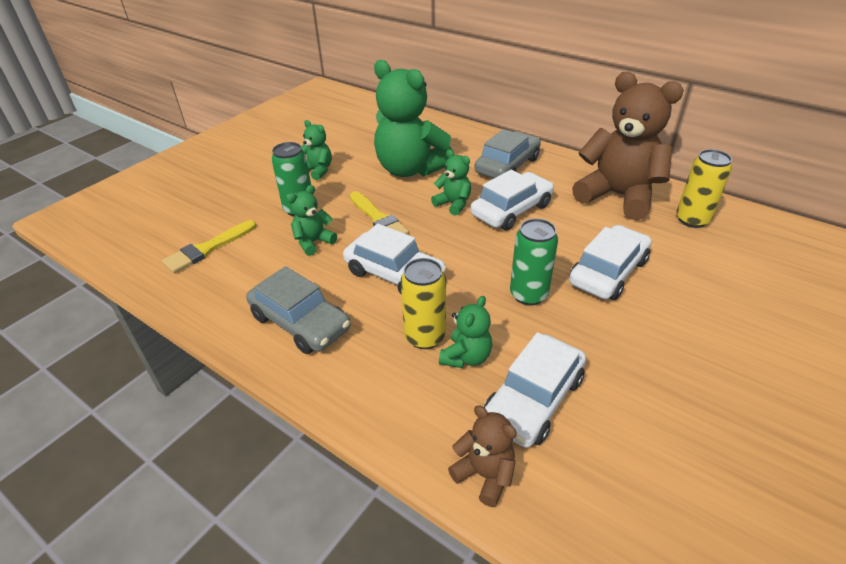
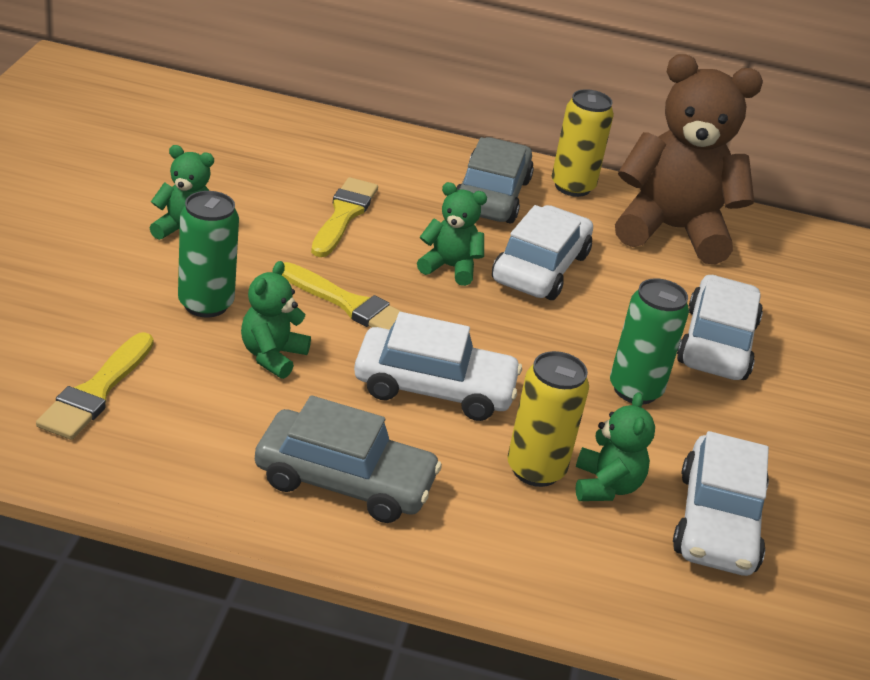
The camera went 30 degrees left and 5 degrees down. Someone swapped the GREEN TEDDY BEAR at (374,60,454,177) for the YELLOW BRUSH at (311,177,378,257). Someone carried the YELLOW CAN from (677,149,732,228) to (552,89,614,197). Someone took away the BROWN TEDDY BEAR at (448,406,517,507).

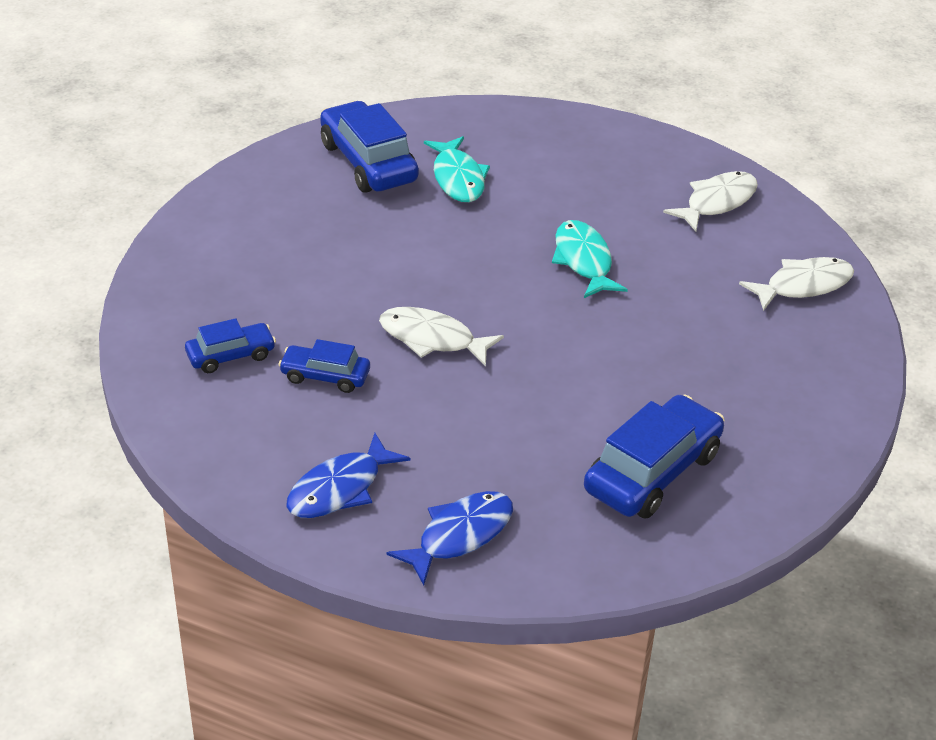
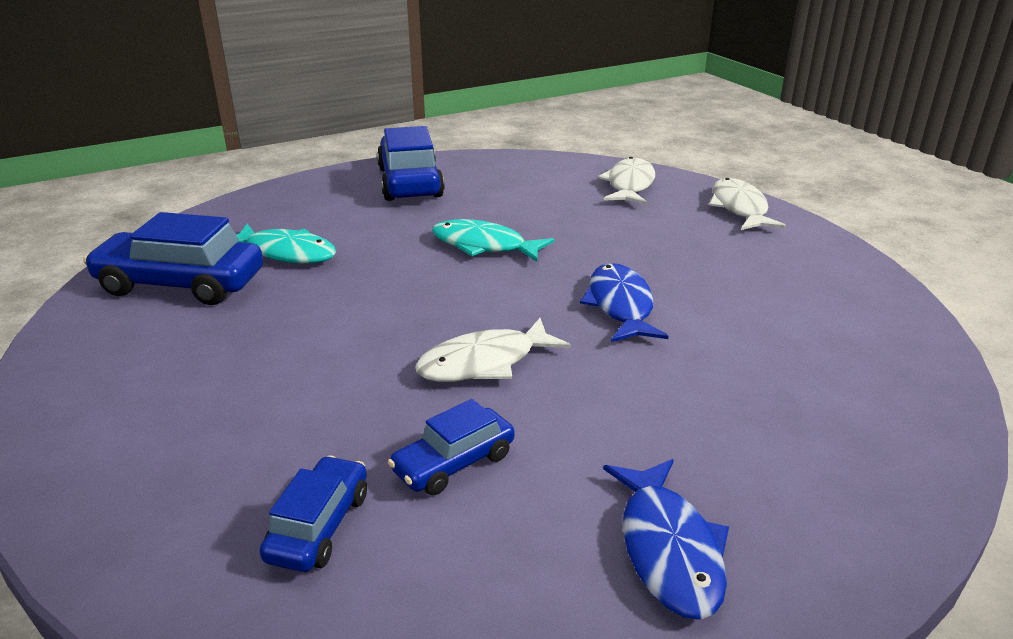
The camera went 50 degrees left and 10 degrees down. Someone carried the WHITE FISH from (663,171,758,232) to (709,178,786,230). Someone carried the BLUE CAR from (584,395,725,519) to (377,126,445,201). Someone carried the BLUE FISH from (387,491,513,585) to (580,263,669,342).

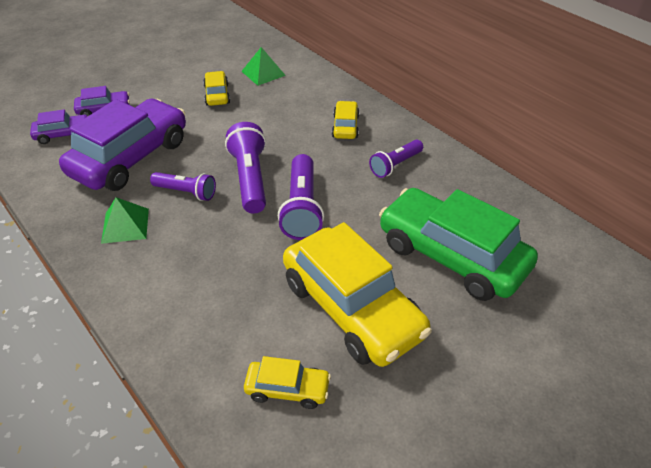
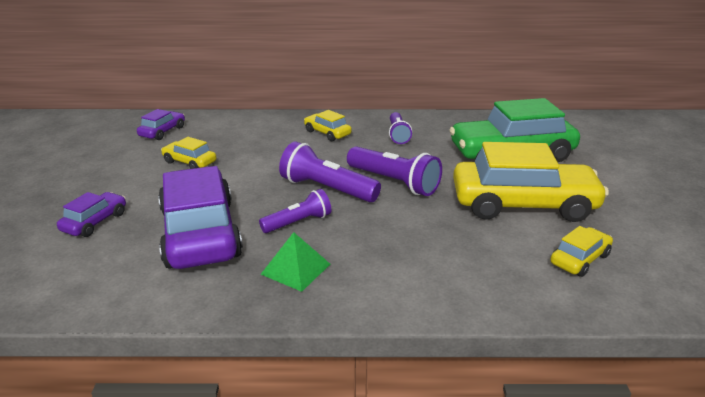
The camera went 50 degrees left and 15 degrees down. Someone took away the GREEN PYRAMID at (242,47,286,86). Someone carried the PURPLE CAR from (30,109,88,144) to (137,109,185,140).

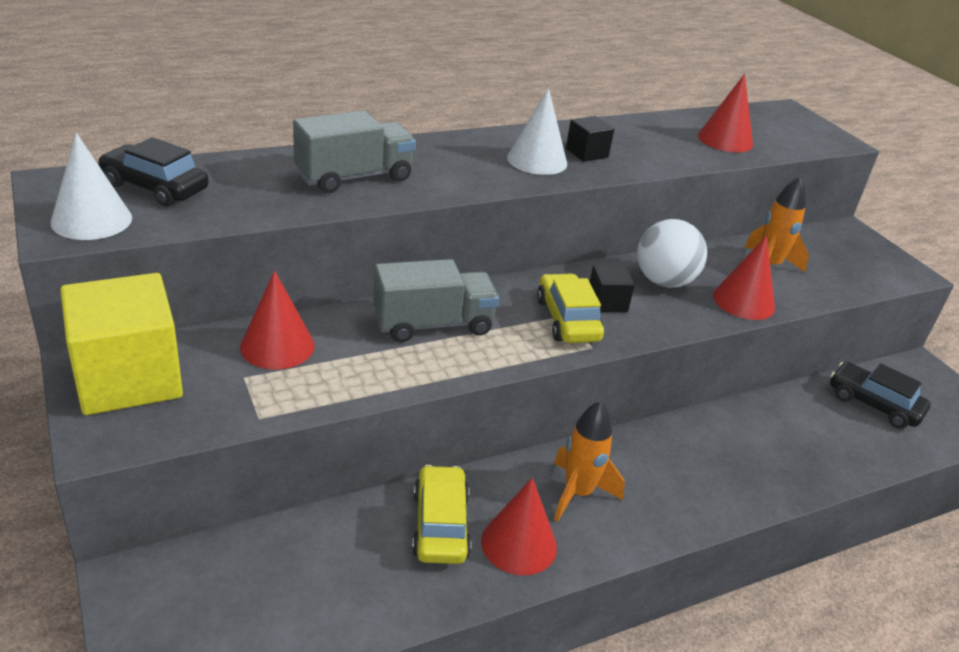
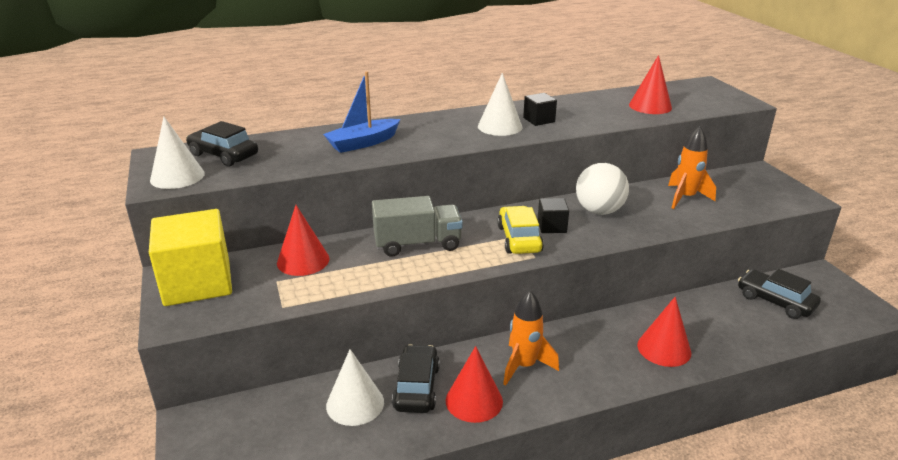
The camera went 10 degrees right and 5 degrees down. Someone swapped the GREY TRUCK at (293,110,416,193) for the BLUE BOAT at (323,72,400,153). Someone carried the RED CONE from (713,236,775,320) to (637,297,691,367). Someone repainted the YELLOW CAR at (412,465,471,564), which became the BLACK CAR at (392,344,440,413). Someone put down the WHITE CONE at (326,349,384,426).

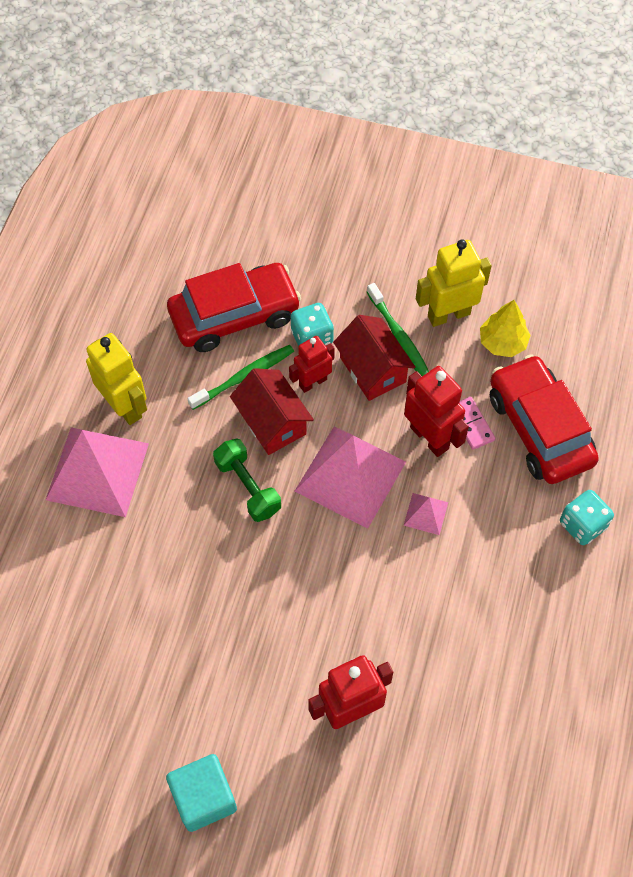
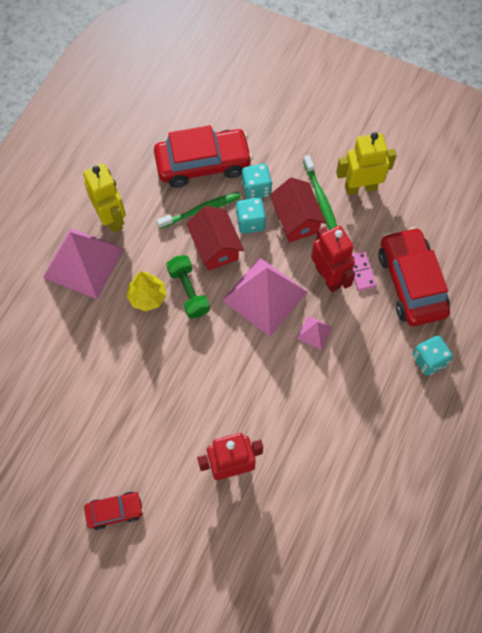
The camera went 10 degrees right and 5 degrees up. Someone carried the YELLOW TREE from (480,300,531,357) to (127,272,166,311). Someone swapped the RED ROBOT at (289,336,335,393) for the TURQUOISE DICE at (236,198,266,234). Someone swapped the TURQUOISE CUBE at (166,754,237,832) for the RED CAR at (84,492,144,530).

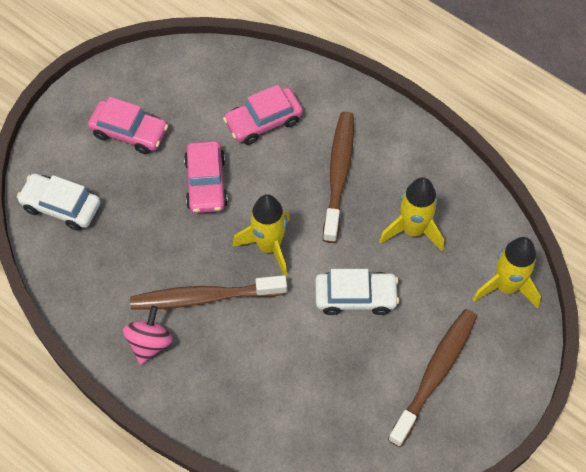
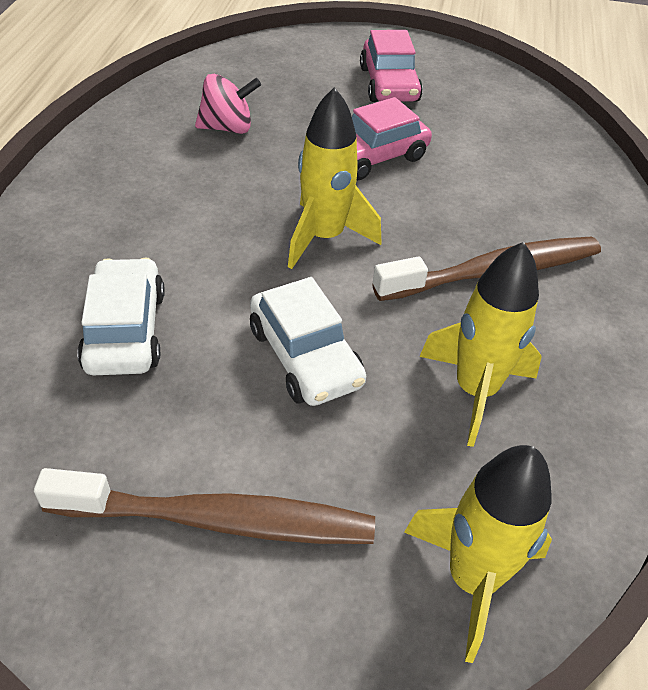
The camera went 60 degrees right and 15 degrees down. Someone took away the PINK CAR at (223,85,303,145). Someone carried the WHITE CAR from (17,174,101,231) to (77,258,165,375). Someone took away the BROWN TOOTHBRUSH at (130,275,287,310). Someone carried the PINK SPINNING TOP from (123,306,173,365) to (195,74,261,134).

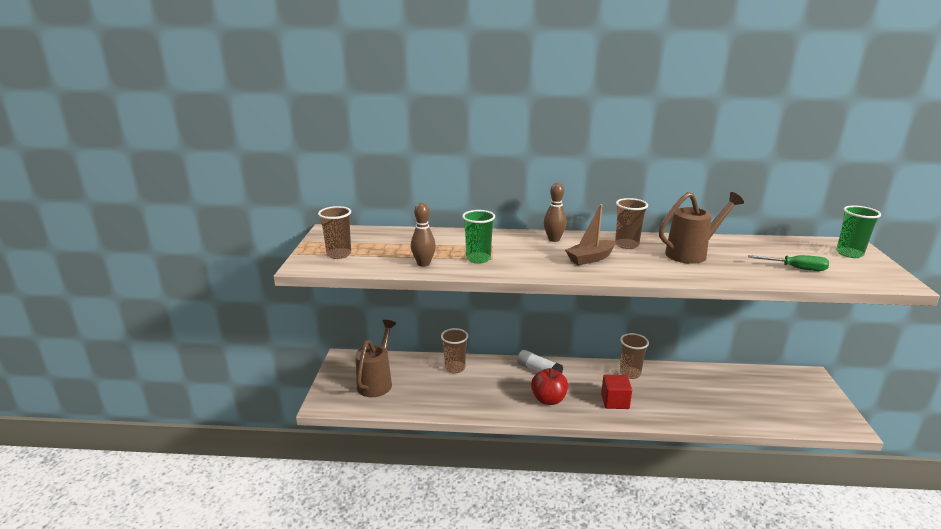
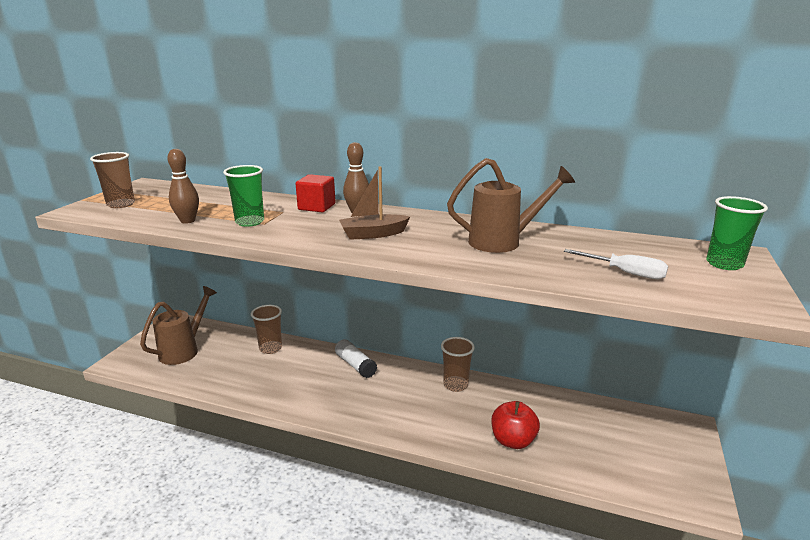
The camera went 15 degrees right and 0 degrees up. Someone took away the BROWN CUP at (615,198,648,249). Someone repainted the GREEN SCREWDRIVER at (748,255,829,271), which became the WHITE SCREWDRIVER at (564,249,668,279). Someone carried the RED APPLE from (531,368,568,405) to (491,401,540,449). Someone carried the RED CUBE from (601,375,632,409) to (296,174,335,212).

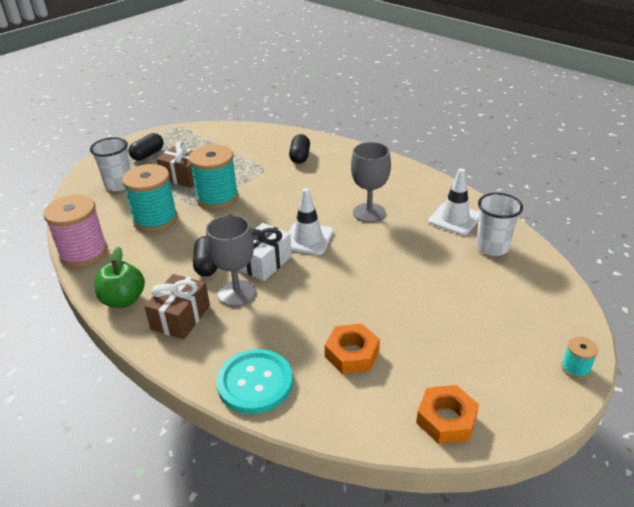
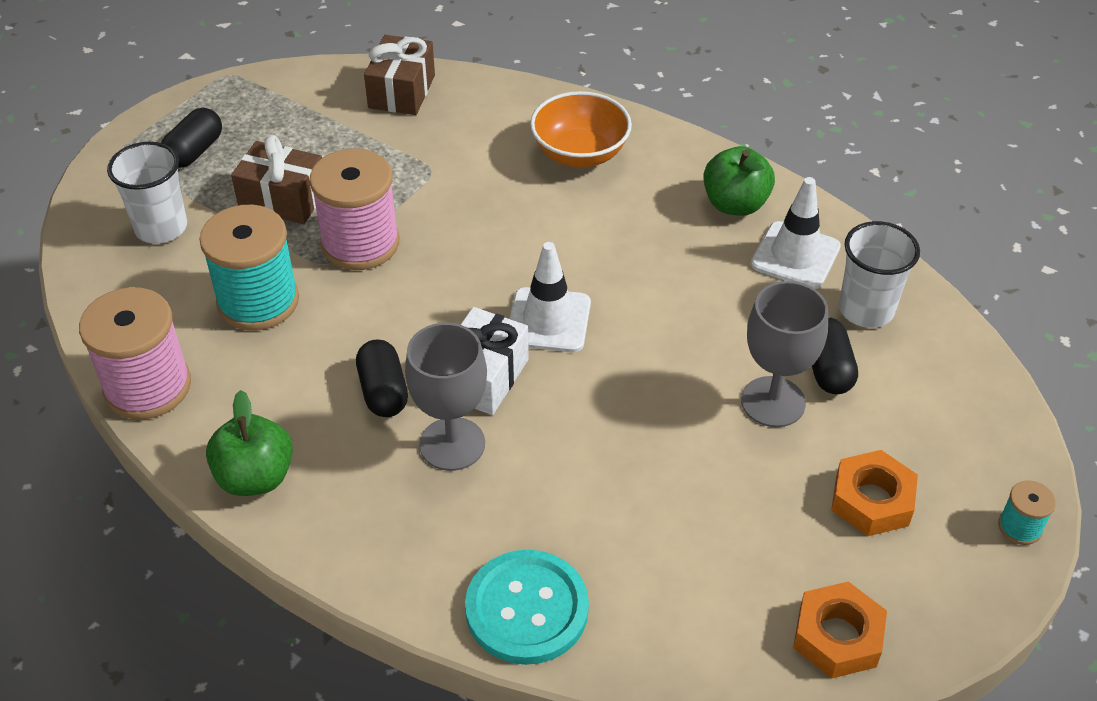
The camera went 10 degrees left and 10 degrees up. Someone carried the BLACK CAPSULE from (289,134,310,164) to (812,317,858,394). Someone carried the GREY GOBLET from (351,142,391,222) to (741,281,828,427). Someone repainted the TURQUOISE SPOOL at (189,144,238,209), which became the PINK SPOOL at (310,148,399,270). Someone carried the BROWN GIFT from (144,274,210,339) to (364,35,435,115). Someone carried the ORANGE NUT from (325,324,380,374) to (831,450,918,536). Someone put down the ORANGE BOWL at (530,91,632,167). Someone put down the GREEN APPLE at (703,146,775,216).

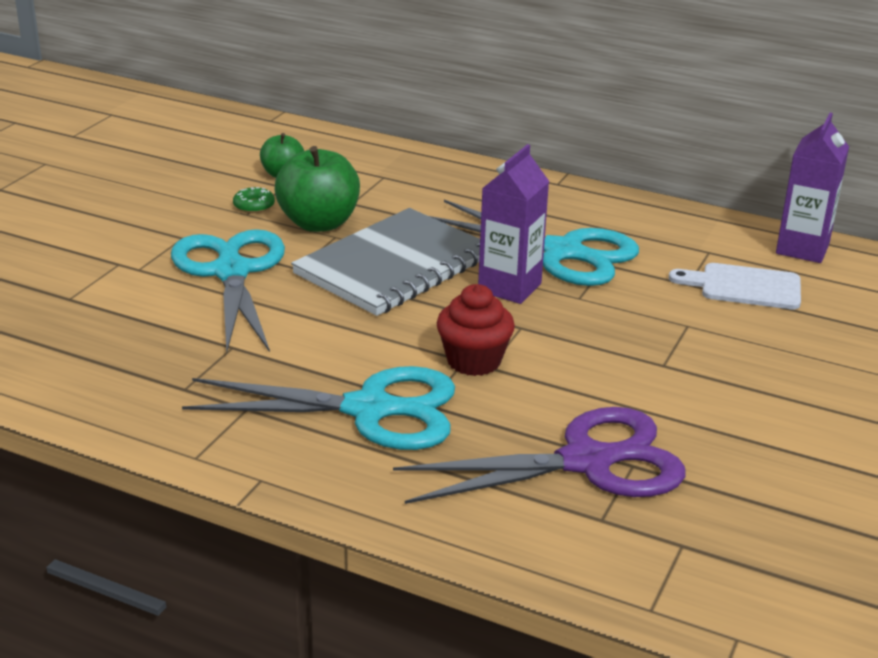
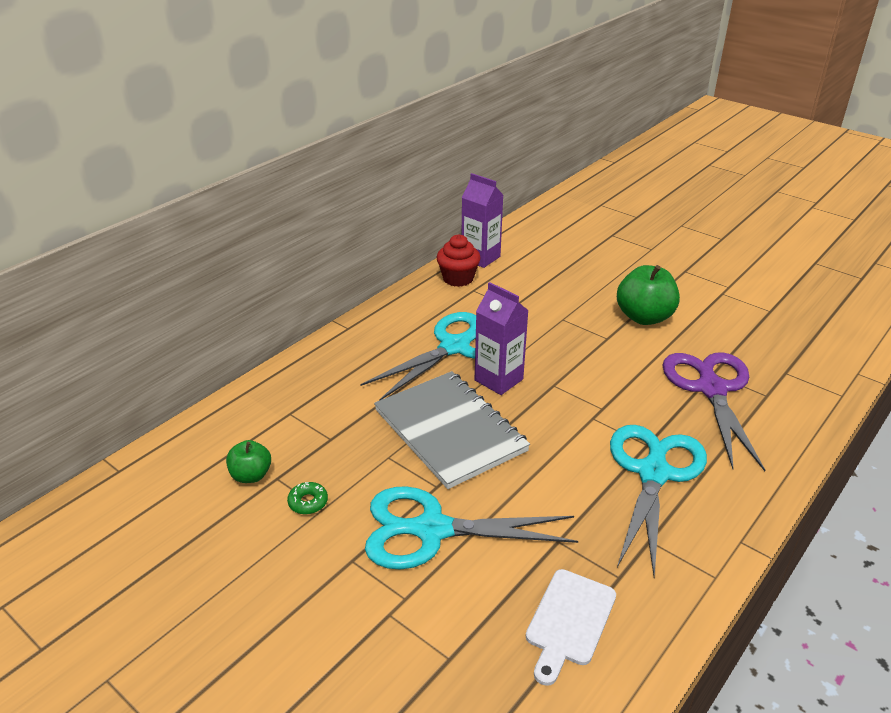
The camera went 75 degrees left and 5 degrees up. Someone carried the GREEN APPLE from (275,146,360,232) to (617,265,680,325). Someone carried the WHITE CUTTING BOARD from (669,263,801,309) to (526,569,616,686). Someone carried the RED CUPCAKE from (437,284,515,376) to (437,234,481,287).

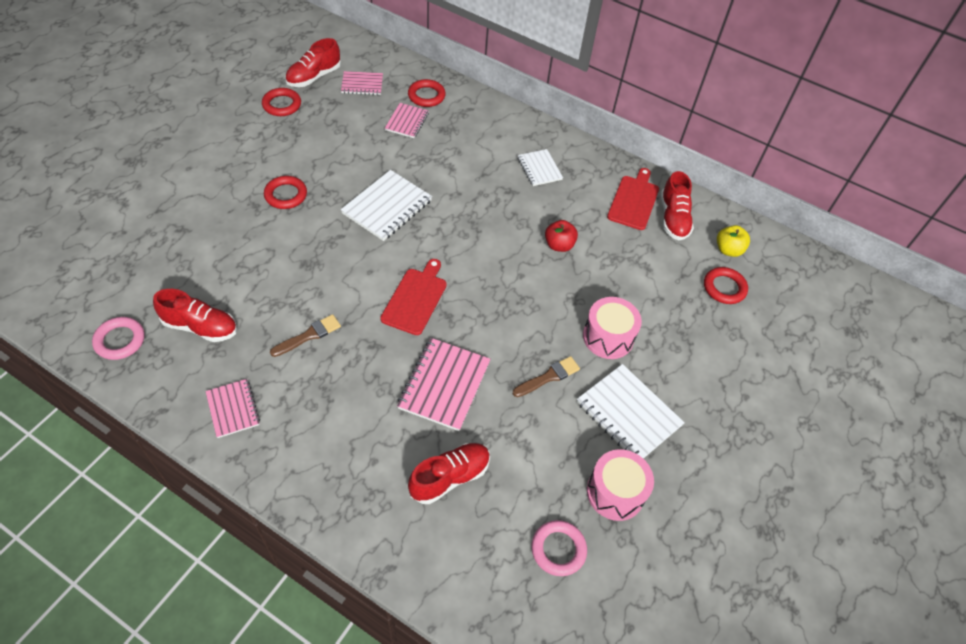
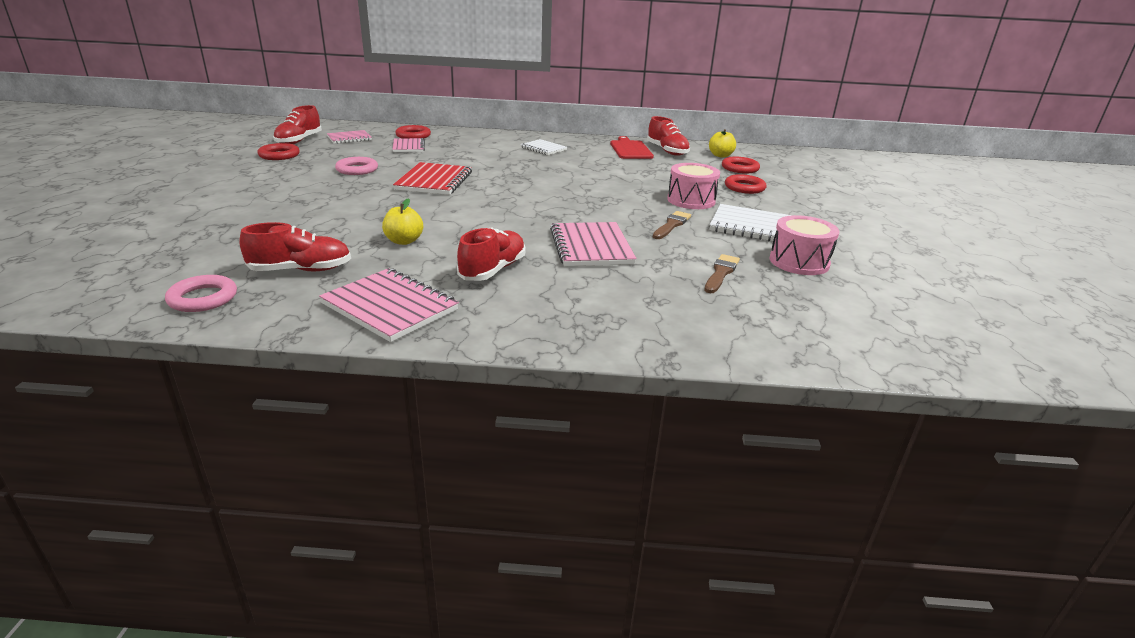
The camera went 25 degrees left and 25 degrees down. Someone repainted the WHITE NOTEBOOK at (341,170,432,241), which became the RED NOTEBOOK at (393,162,472,195). Someone carried the RED RING from (264,176,307,209) to (725,174,766,194). Someone took away the RED APPLE at (545,220,578,252). Someone took away the RED CUTTING BOARD at (380,259,447,335). Someone carried the BROWN BRUSH from (270,314,341,357) to (704,254,740,293). Someone scaled the PINK NOTEBOOK at (205,379,260,438) by 1.64. Someone carried the RED SHOE from (408,443,490,504) to (457,227,526,281). Someone carried the PINK RING from (532,520,587,576) to (335,157,378,175). Someone put down the YELLOW APPLE at (382,198,423,245).

